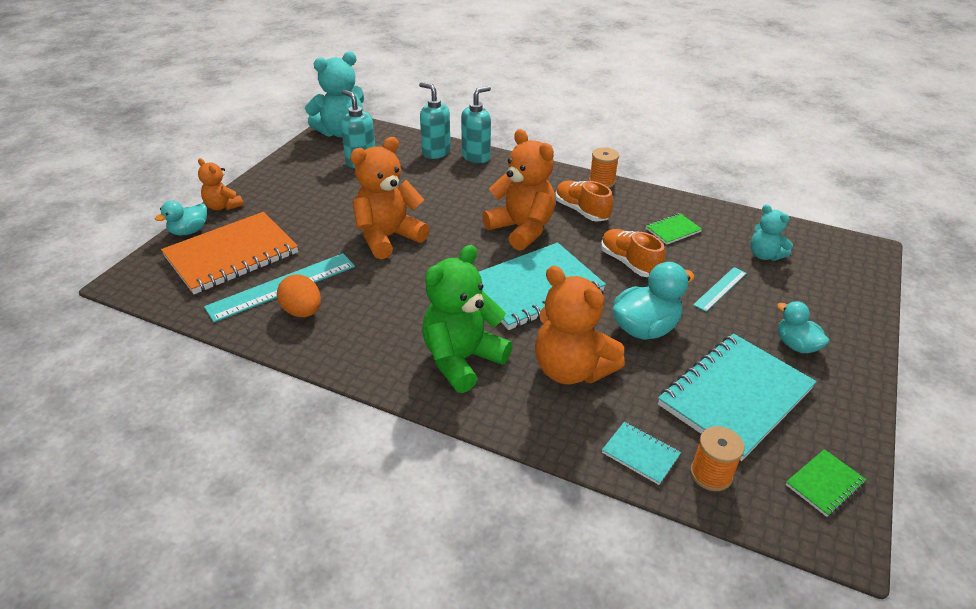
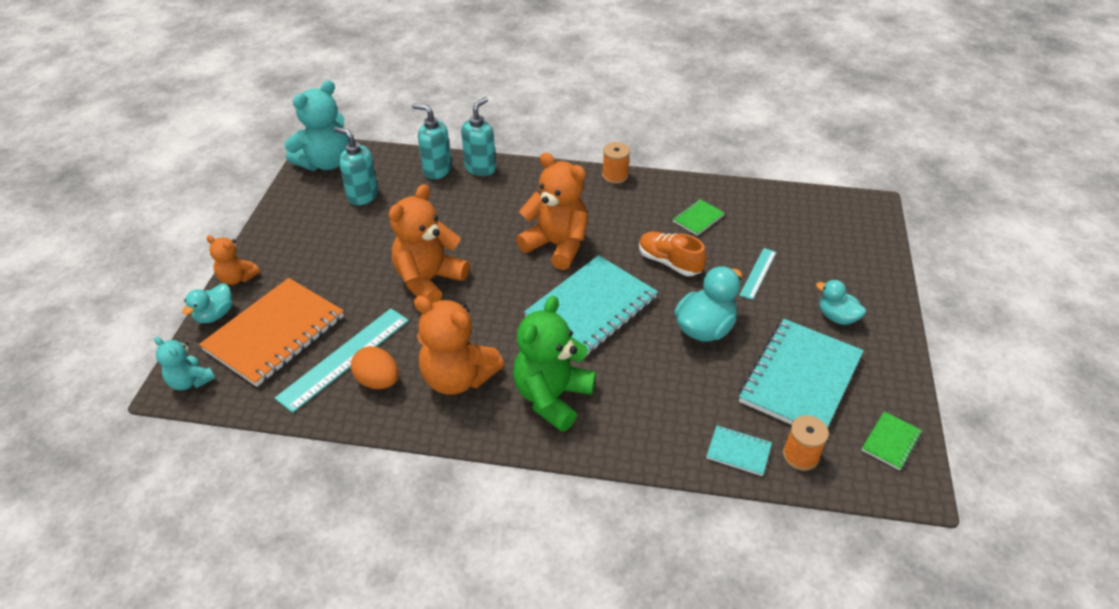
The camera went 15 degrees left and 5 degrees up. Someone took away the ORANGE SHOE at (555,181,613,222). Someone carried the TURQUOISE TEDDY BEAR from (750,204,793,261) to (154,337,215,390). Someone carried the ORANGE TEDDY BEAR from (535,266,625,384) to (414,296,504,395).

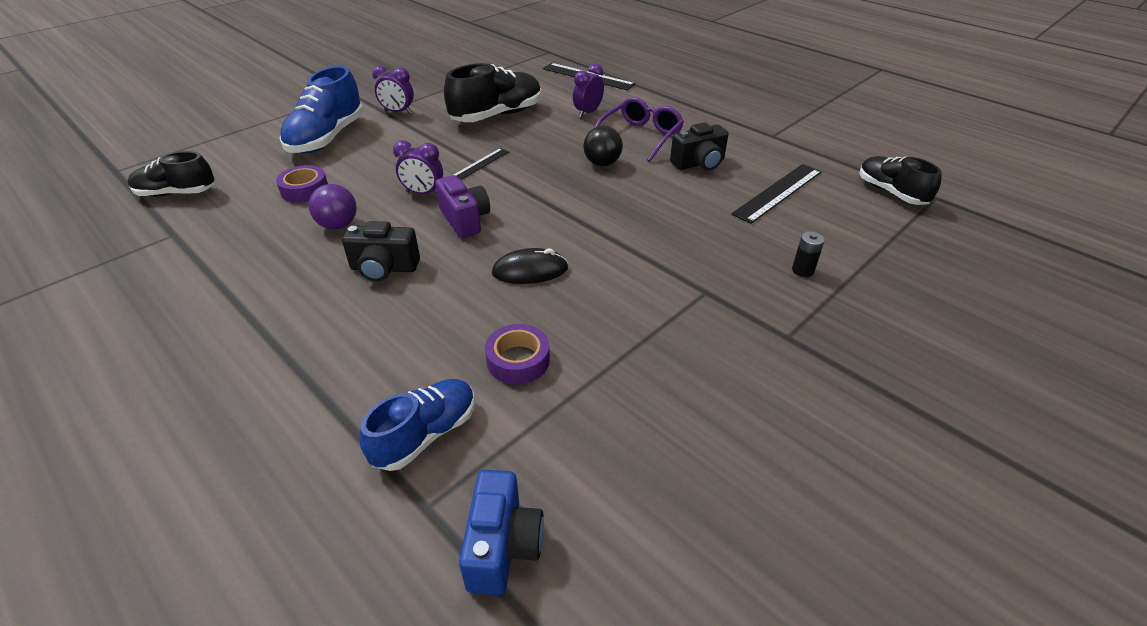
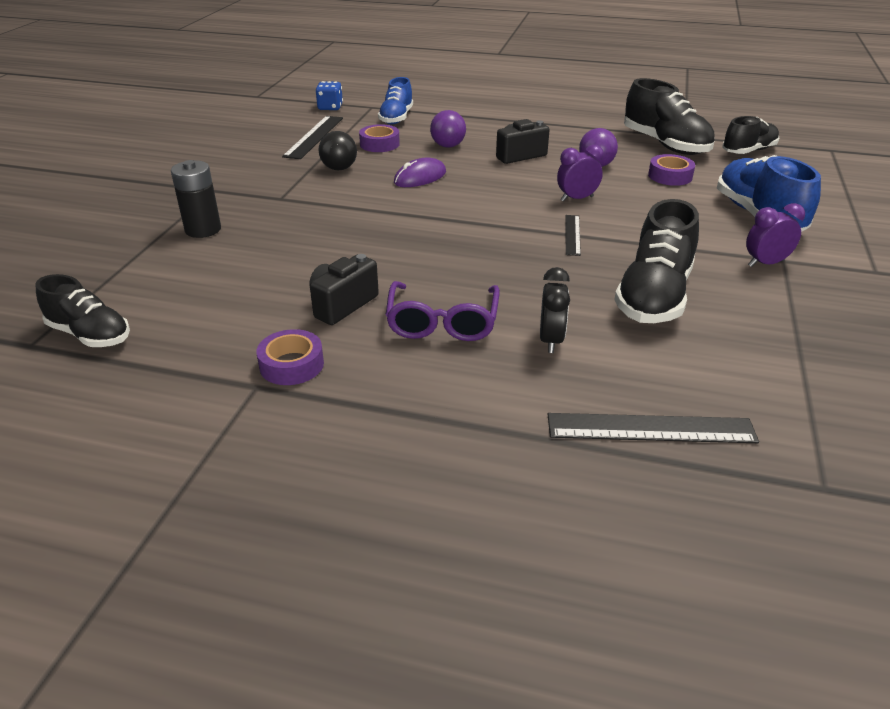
The camera went 150 degrees right and 5 degrees down. Someone repainted the PURPLE CLOCK at (573,64,604,118), which became the BLACK CLOCK at (540,267,570,353). Someone carried the BLACK BALL from (584,126,623,166) to (319,131,357,170). Someone carried the BLACK RULER from (731,164,822,224) to (282,116,343,159). Someone took away the PURPLE CAMERA at (435,175,490,238). Someone scaled the BLACK BATTERY at (792,231,825,277) by 1.81. Someone repainted the BLACK MOUSE at (492,248,568,284), which became the PURPLE MOUSE at (394,157,446,187). Someone swapped the BLUE CAMERA at (459,470,544,595) for the BLUE DICE at (315,81,343,110). Someone put down the BLACK SHOE at (624,78,715,155). Someone put down the PURPLE BALL at (430,110,466,148). Someone put down the PURPLE TAPE at (256,329,324,385).

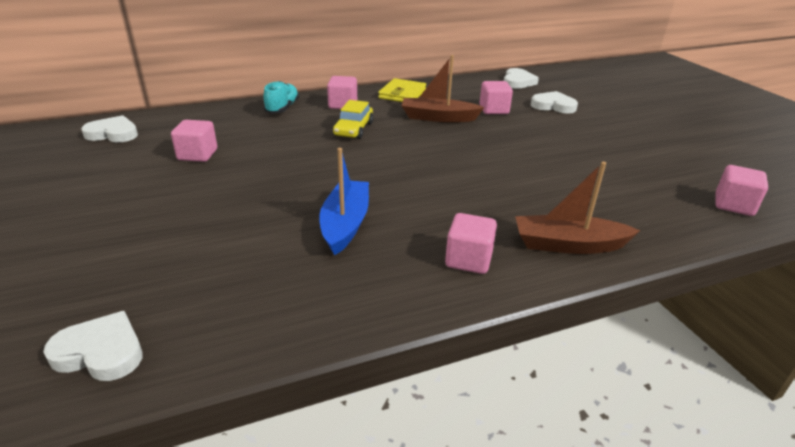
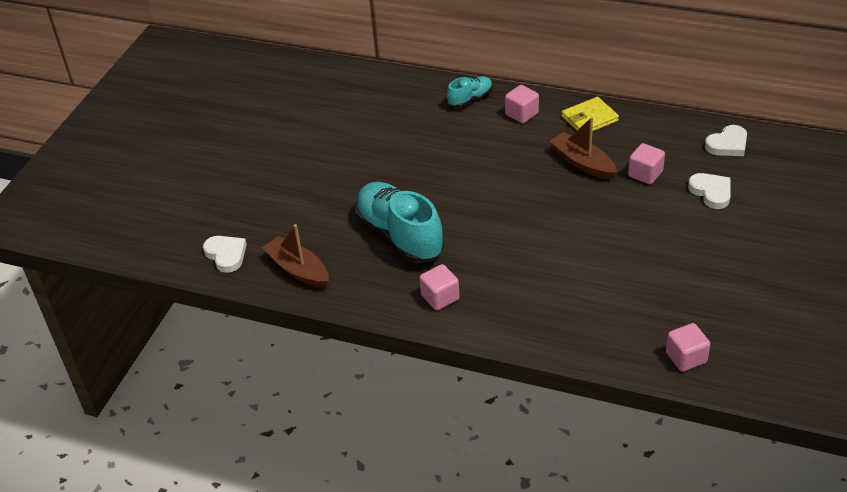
The camera went 45 degrees right and 10 degrees up. Someone took away the YELLOW CAR at (333,100,373,139). Someone took away the WHITE HEART at (82,115,138,142). Someone took away the PINK CUBE at (171,120,217,162). Someone swapped the BLUE BOAT at (319,148,369,255) for the TURQUOISE SHOE at (355,182,444,264). Someone carried the BROWN BOAT from (515,162,640,254) to (262,224,329,288).

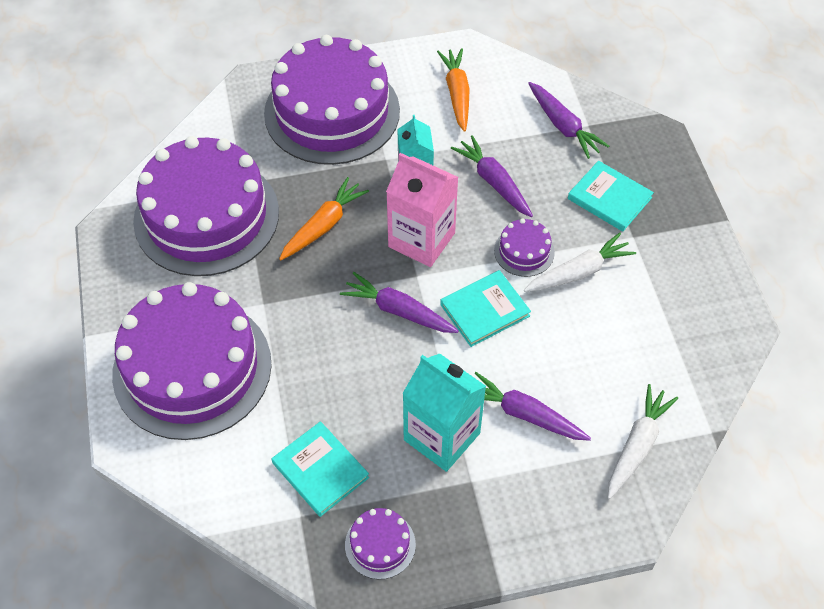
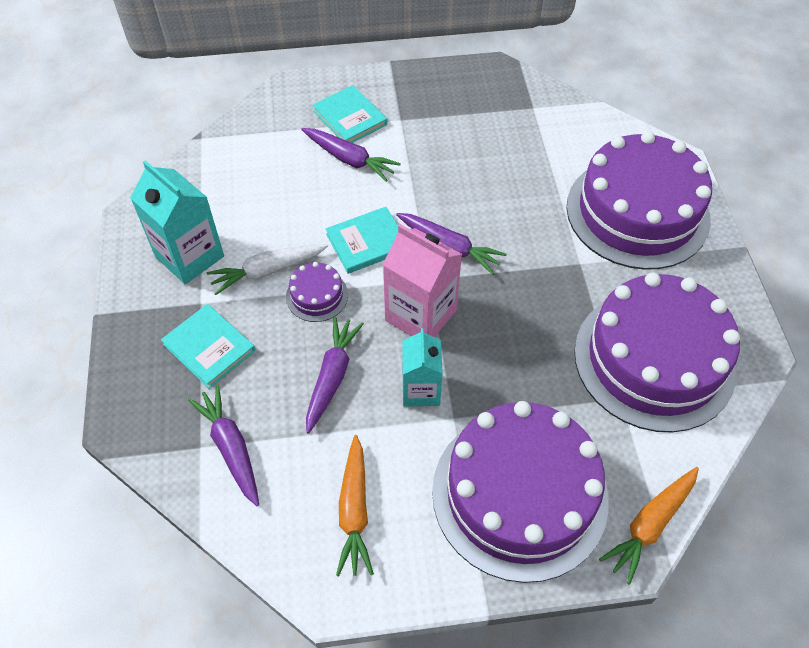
The camera went 175 degrees left and 0 degrees up. Someone rotated the PURPLE CARROT at (451,135,533,217) by 135 degrees counterclockwise. Someone carried the ORANGE CARROT from (279,177,369,261) to (599,467,699,585). Someone carried the TURQUOISE CARTON from (402,353,486,472) to (130,160,224,284). Someone took away the WHITE CARROT at (608,384,678,499). Someone carried the TURQUOISE BOOK from (272,421,369,517) to (312,85,387,143). Someone took away the PURPLE CAKE at (345,508,416,579).

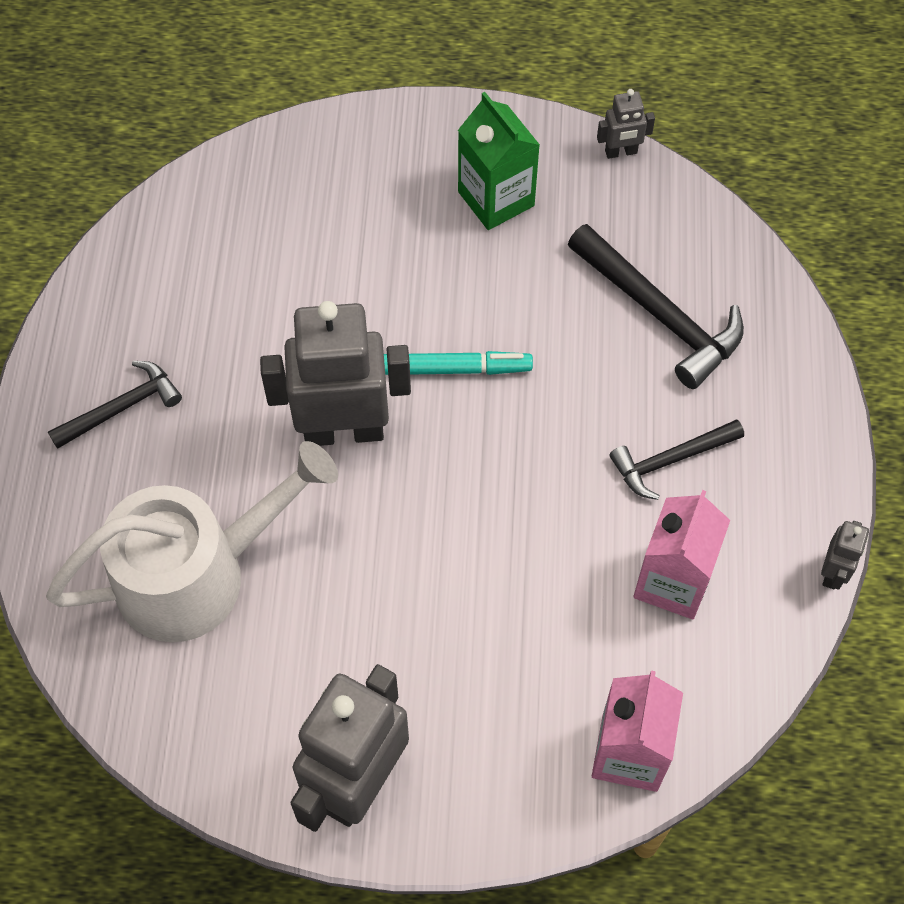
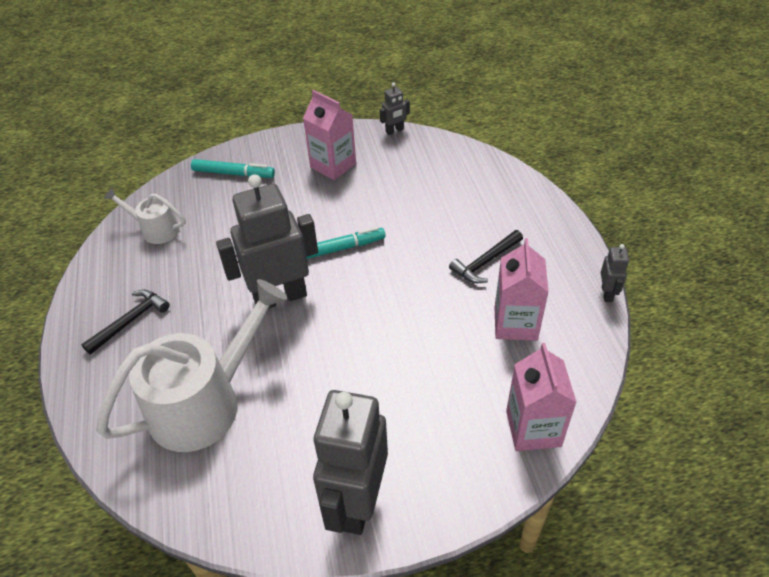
The camera went 15 degrees left and 15 degrees down. Someone repainted the GREEN CARTON at (458,92,540,230), which became the PINK CARTON at (303,90,356,180). Someone took away the BLACK HAMMER at (568,224,744,389). Someone put down the TURQUOISE MARKER at (191,159,275,178). Someone put down the WHITE WATERING CAN at (103,188,186,244).

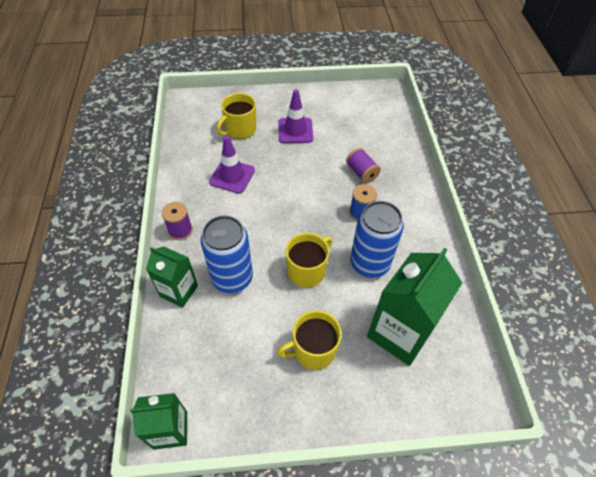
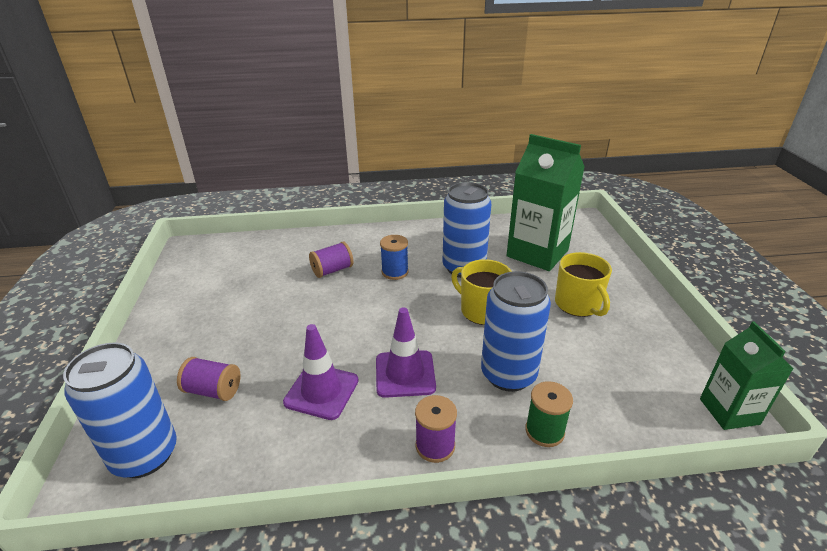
The camera went 90 degrees left and 20 degrees down. Someone carried the PURPLE TRAFFIC CONE from (278,89,313,143) to (376,307,436,398). Someone swapped the YELLOW MUG at (217,93,256,139) for the PURPLE SPOOL at (177,357,241,401). Someone swapped the GREEN CARTON at (146,246,198,308) for the GREEN SPOOL at (525,381,573,447). Someone put down the BLUE CAN at (63,343,177,478).

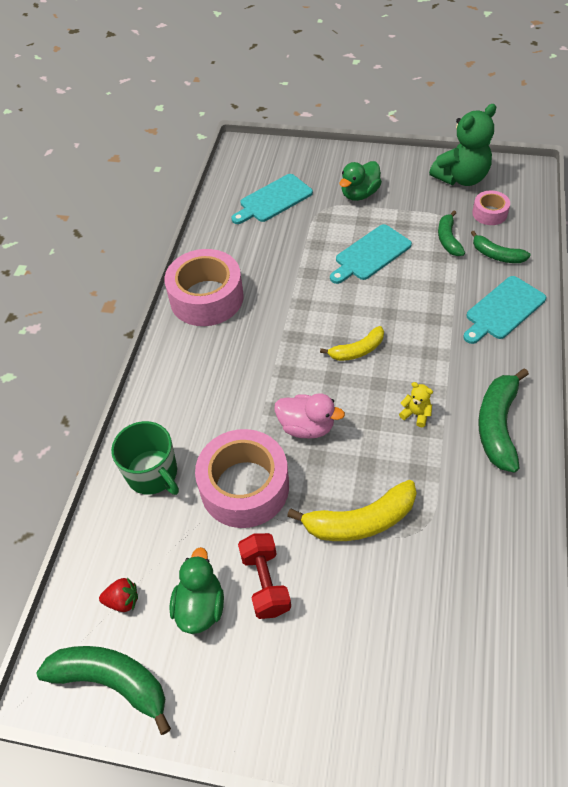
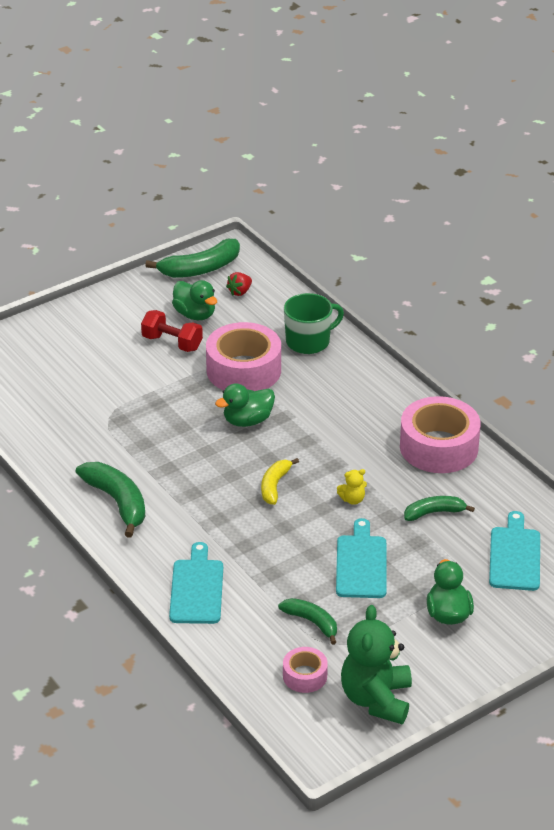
The camera went 130 degrees right and 15 degrees down. Someone carried the GREEN BANANA from (471,231,531,263) to (404,496,475,521). Someone carried the YELLOW TEDDY BEAR from (399,382,433,427) to (337,469,367,505). Someone repainted the PINK DUCK at (275,393,345,439), which became the GREEN DUCK at (215,383,275,427). Someone rotated the GREEN MUG at (111,421,179,495) by 150 degrees clockwise. Someone took away the YELLOW BANANA at (287,480,417,541).

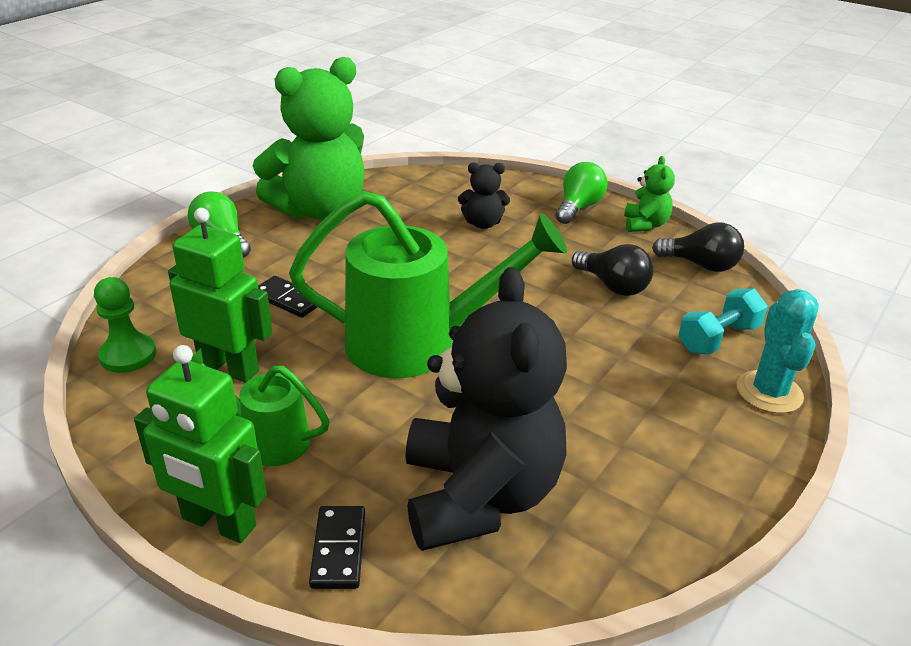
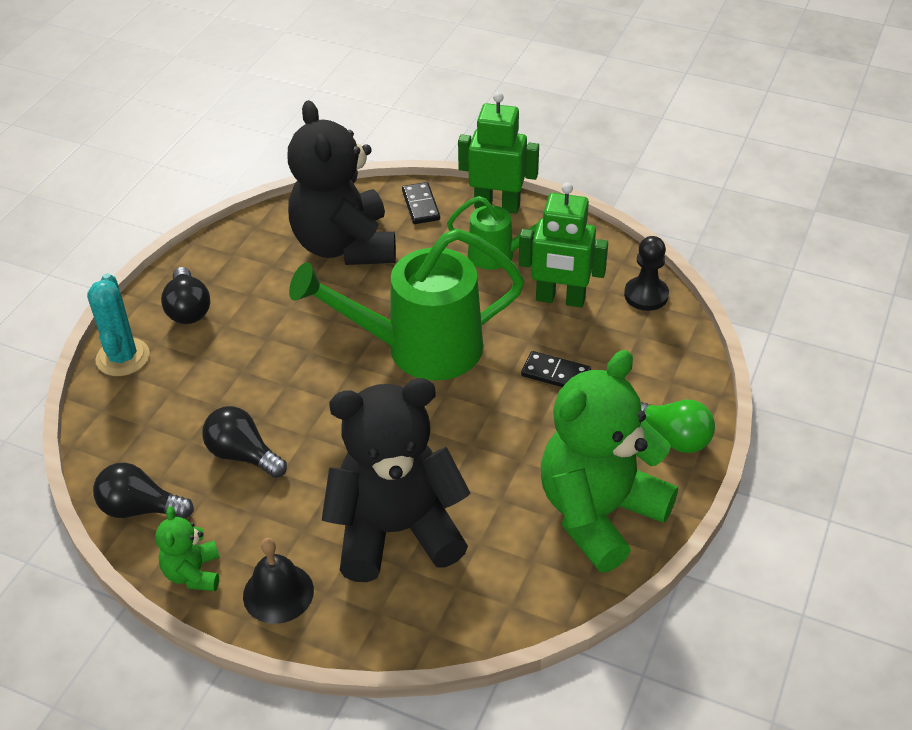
The camera went 170 degrees right and 10 degrees up. Someone scaled the BLACK TEDDY BEAR at (458,162,510,229) by 2.25. Someone swapped the GREEN LIGHT BULB at (555,162,608,224) for the BLACK BELL at (243,538,314,624). Someone repainted the GREEN PAWN at (94,277,156,373), which became the BLACK PAWN at (624,236,669,311). Someone took away the TURQUOISE DUMBBELL at (678,289,768,354). Someone put down the BLACK LIGHT BULB at (161,267,210,324).

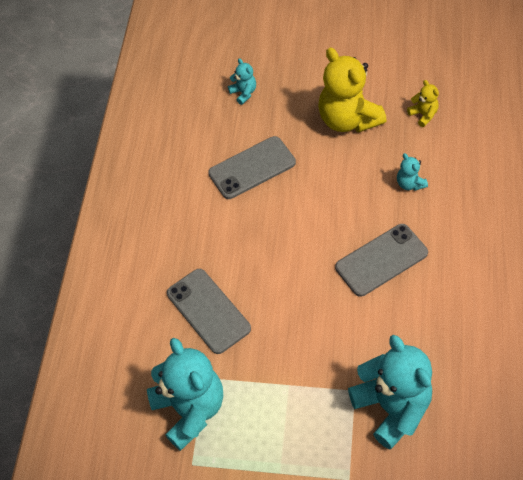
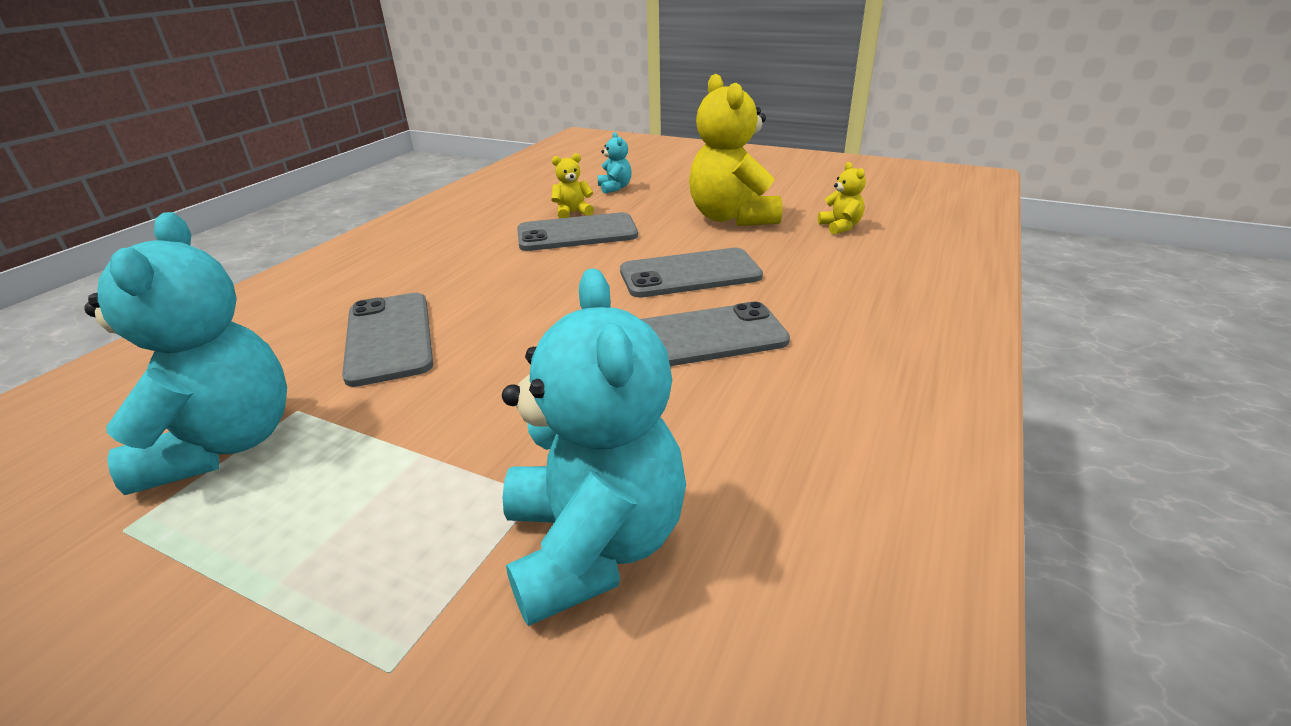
The camera went 15 degrees right and 25 degrees down. Someone took away the TURQUOISE TEDDY BEAR at (397,153,428,191). Someone put down the YELLOW TEDDY BEAR at (551,153,594,219). Someone put down the GREY PHONE at (620,248,763,298).

